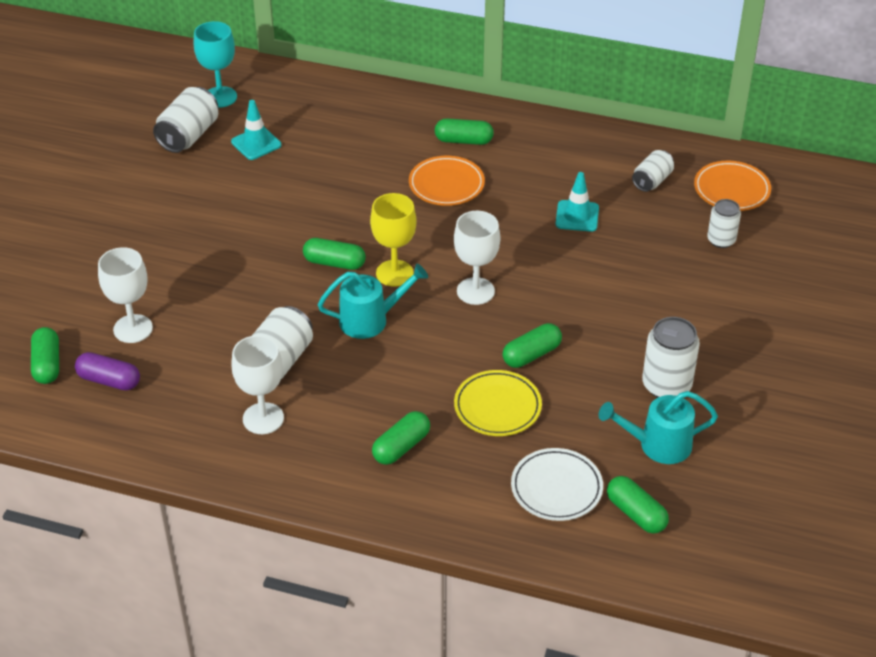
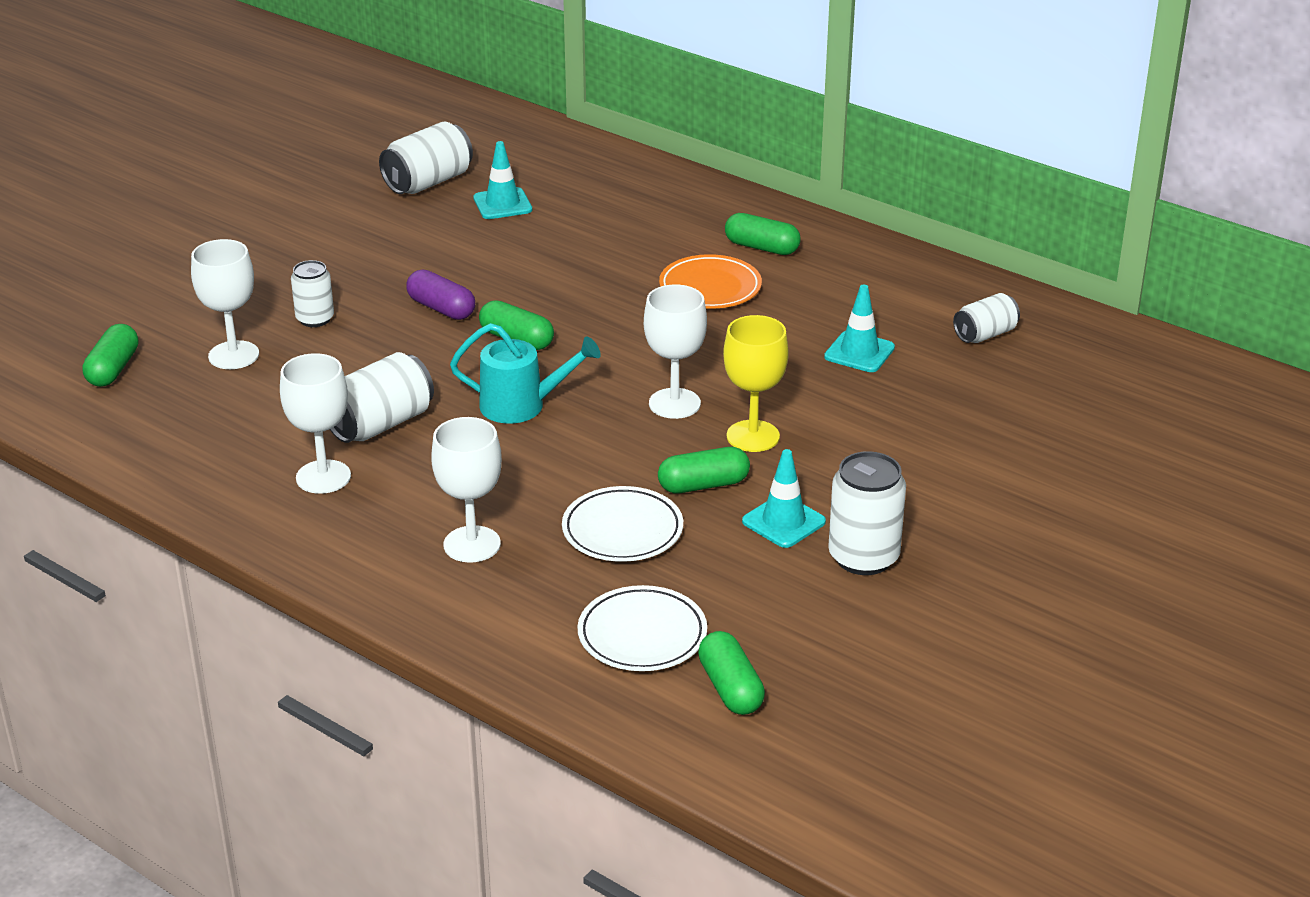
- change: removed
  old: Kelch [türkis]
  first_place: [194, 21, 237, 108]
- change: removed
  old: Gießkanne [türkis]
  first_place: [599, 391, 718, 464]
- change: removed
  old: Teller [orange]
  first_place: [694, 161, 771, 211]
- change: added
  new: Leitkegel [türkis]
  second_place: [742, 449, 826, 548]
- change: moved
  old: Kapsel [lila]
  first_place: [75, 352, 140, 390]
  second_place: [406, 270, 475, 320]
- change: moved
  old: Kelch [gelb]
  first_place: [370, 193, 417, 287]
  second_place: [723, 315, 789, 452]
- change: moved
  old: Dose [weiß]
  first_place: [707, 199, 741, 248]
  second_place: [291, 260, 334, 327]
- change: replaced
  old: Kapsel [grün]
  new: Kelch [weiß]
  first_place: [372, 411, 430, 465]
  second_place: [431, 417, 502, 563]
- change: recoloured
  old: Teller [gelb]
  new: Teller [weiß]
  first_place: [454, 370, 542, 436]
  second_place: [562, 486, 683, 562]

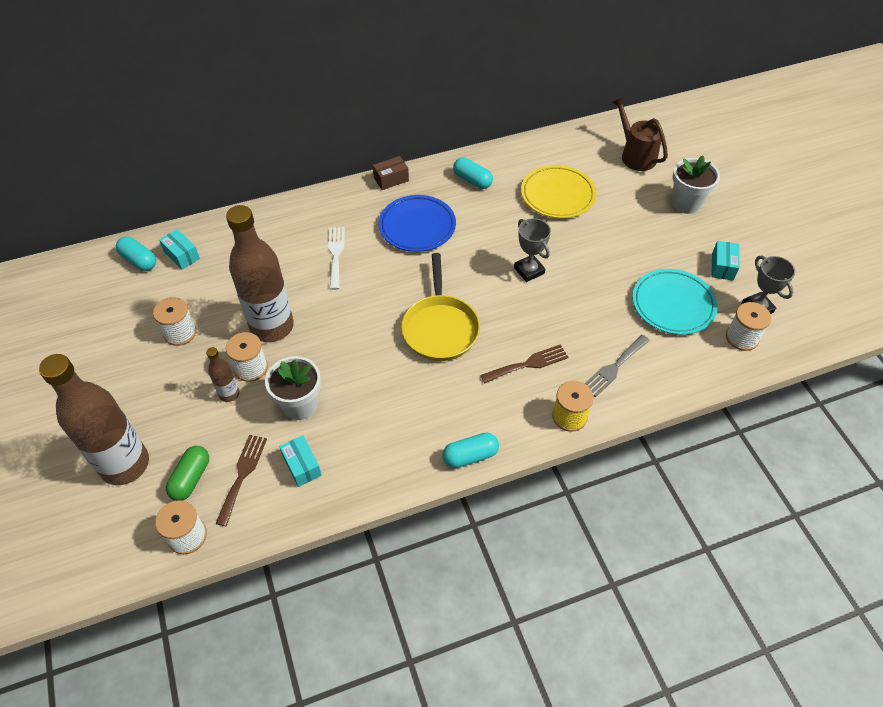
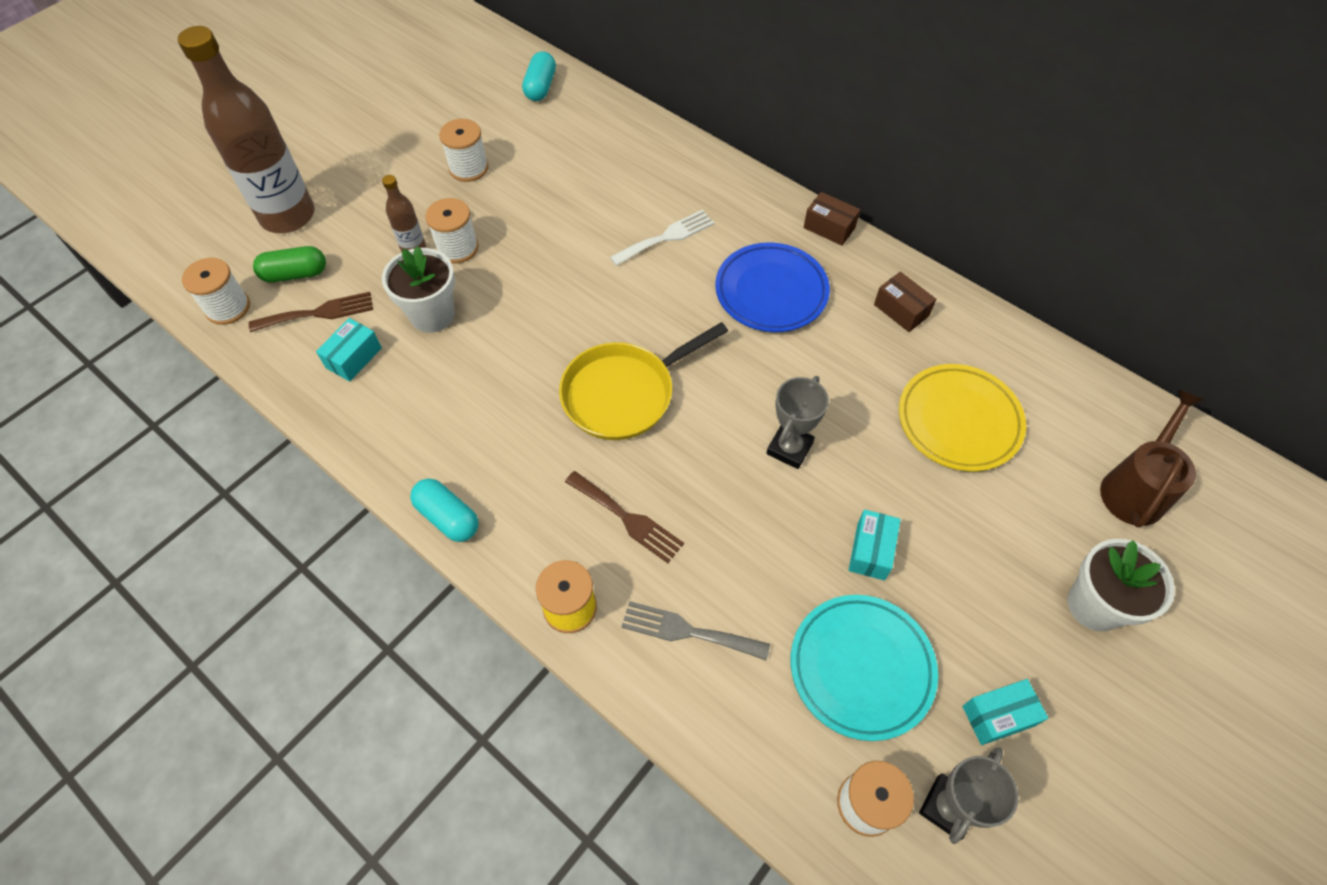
- change: removed
  old: Flasche [braun]
  first_place: [226, 205, 294, 342]
- change: moved
  old: Schachtel [türkis]
  first_place: [159, 229, 200, 270]
  second_place: [849, 509, 901, 581]
- change: replaced
  old: Kapsel [türkis]
  new: Schachtel [braun]
  first_place: [453, 157, 493, 189]
  second_place: [874, 272, 936, 332]

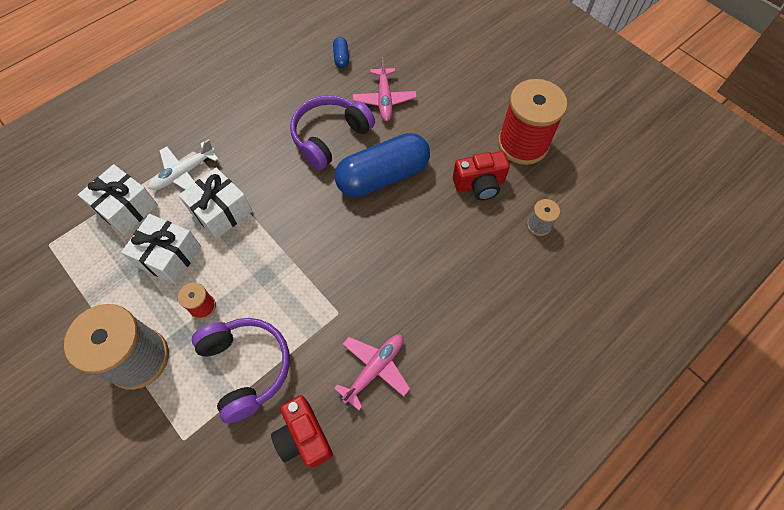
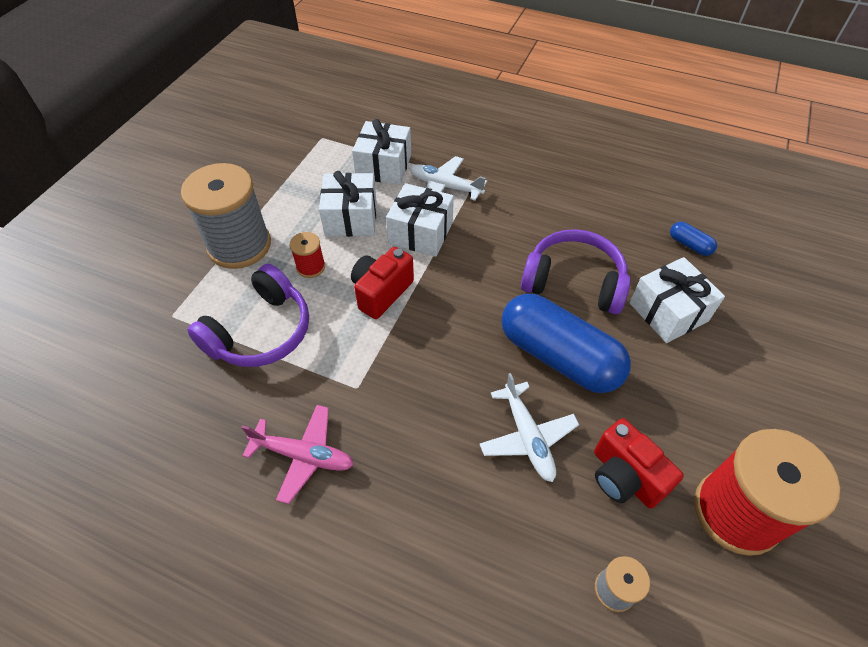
- change: added
  new: Flugzeug [weiß]
  second_place: [479, 373, 579, 482]
- change: moved
  old: Kamera [rot]
  first_place: [271, 395, 333, 468]
  second_place: [351, 247, 414, 319]
- change: replaced
  old: Flugzeug [rosa]
  new: Geschenk [weiß]
  first_place: [353, 57, 417, 121]
  second_place: [629, 257, 725, 343]
- change: turned
  old: Kapsel [blau]
  first_place: [333, 37, 349, 68]
  second_place: [670, 222, 717, 256]
  degrees: 75

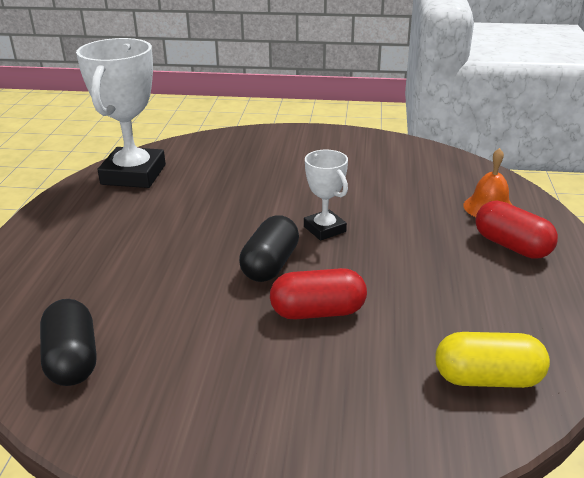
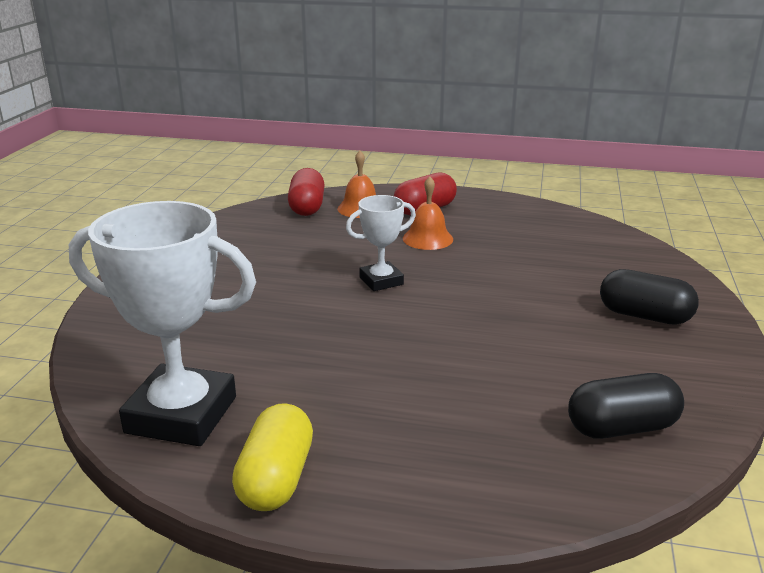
- change: added
  new: Glocke [orange]
  second_place: [403, 176, 453, 250]
- change: moved
  old: Kapsel [schwarz]
  first_place: [239, 215, 299, 282]
  second_place: [600, 269, 699, 325]
- change: moved
  old: Kapsel [rot]
  first_place: [270, 268, 367, 319]
  second_place: [288, 168, 325, 216]
- change: moved
  old: Kapsel [gelb]
  first_place: [435, 332, 550, 388]
  second_place: [232, 403, 313, 511]

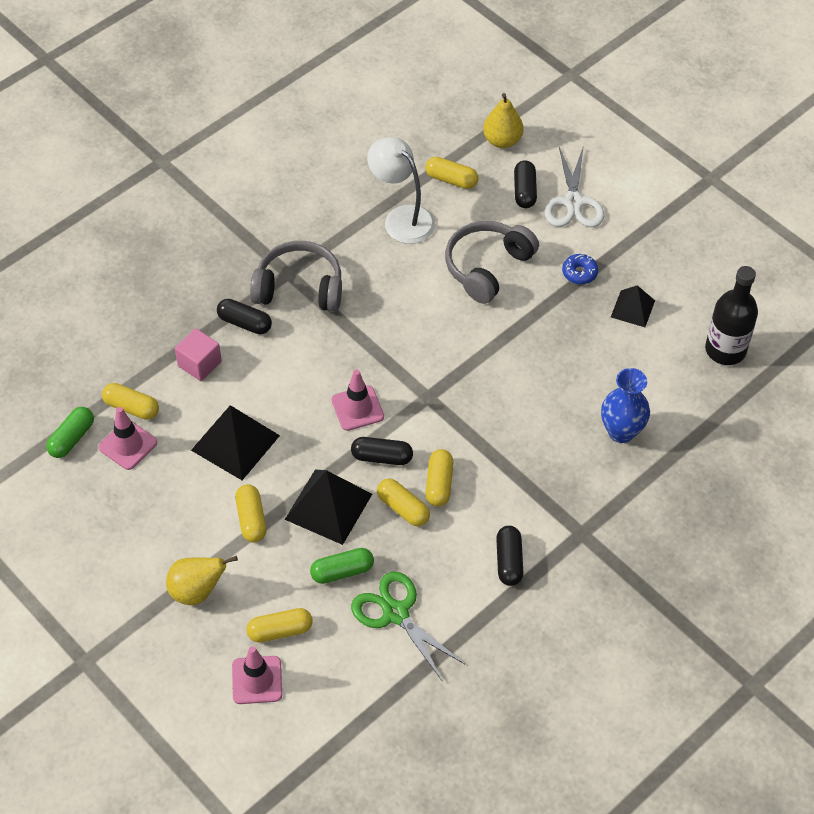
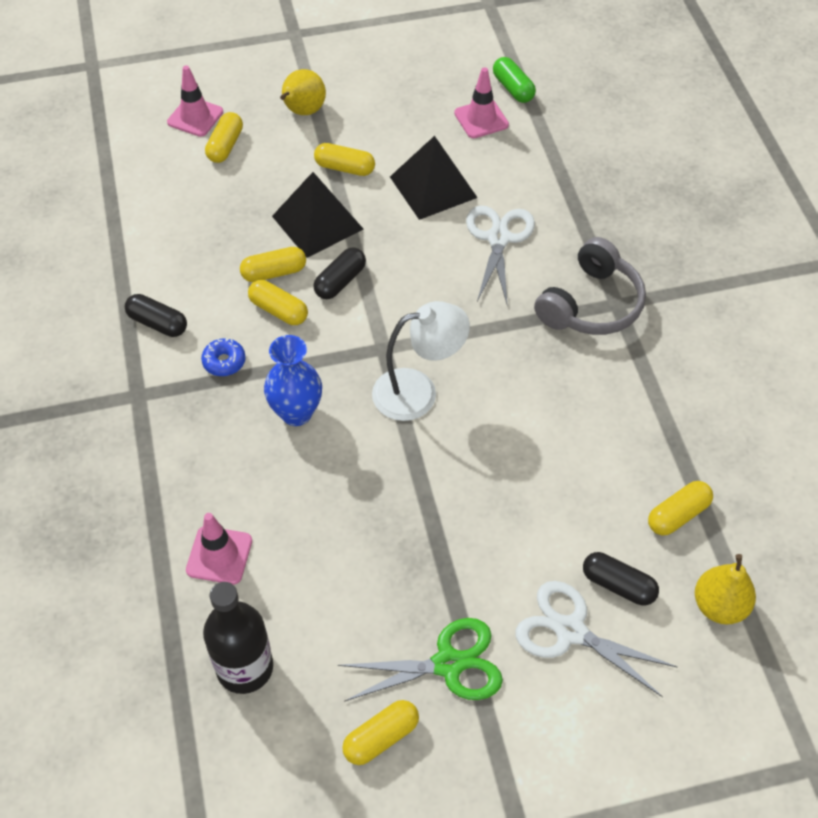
- change: removed
  old: Kubus [rosa]
  first_place: [175, 328, 222, 381]
- change: removed
  old: Kapsel [schwarz]
  first_place: [217, 299, 272, 334]
- change: removed
  old: Kapsel [grün]
  first_place: [310, 548, 374, 584]
- change: removed
  old: Kopfhörer [grau]
  first_place: [445, 221, 539, 304]
- change: removed
  old: Pyramide [schwarz]
  first_place: [611, 285, 655, 327]
- change: added
  new: Schere [weiß]
  second_place: [466, 206, 535, 304]
- change: moved
  old: Kapsel [gelb]
  first_place: [102, 383, 159, 420]
  second_place: [342, 700, 419, 765]
- change: moved
  old: Leitkegel [rosa]
  first_place: [332, 370, 384, 431]
  second_place: [186, 513, 252, 584]
- change: moved
  old: Schere [grün]
  first_place: [351, 571, 465, 682]
  second_place: [338, 618, 503, 701]
- change: moved
  old: Lampe [weiß]
  first_place: [367, 137, 436, 244]
  second_place: [372, 301, 470, 421]
- change: moved
  old: Donut [blau]
  first_place: [562, 254, 598, 284]
  second_place: [201, 338, 246, 376]
- change: moved
  old: Vase [blau]
  first_place: [601, 368, 650, 443]
  second_place: [264, 335, 322, 426]

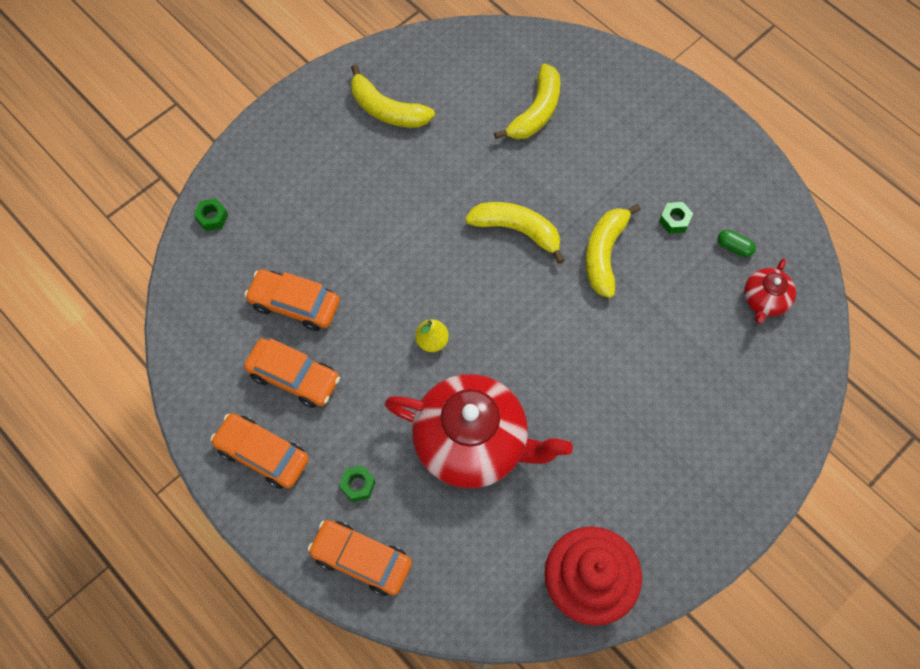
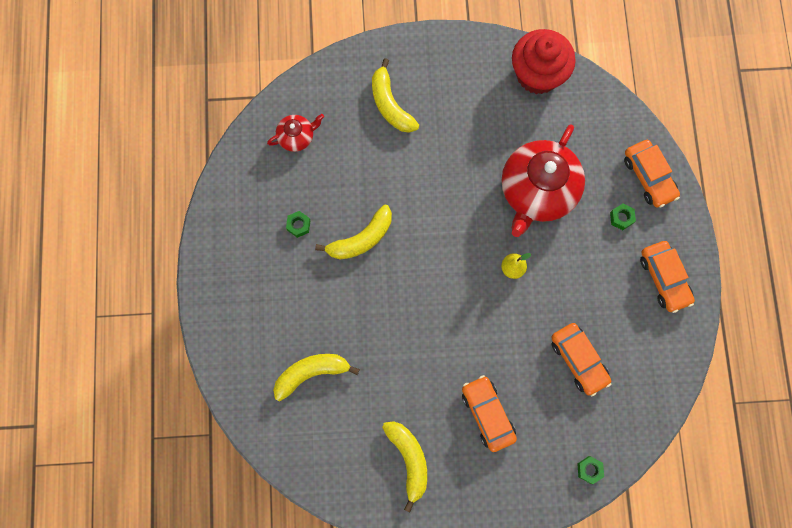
- change: removed
  old: Kapsel [grün]
  first_place: [718, 230, 756, 257]
- change: moved
  old: Auto [orange]
  first_place: [244, 338, 340, 408]
  second_place: [462, 375, 517, 452]
- change: moved
  old: Banane [gelb]
  first_place: [465, 202, 565, 264]
  second_place: [372, 58, 419, 133]
- change: turned
  old: Teekanne [rot]
  first_place: [385, 374, 573, 488]
  second_place: [502, 124, 585, 237]
  degrees: -120

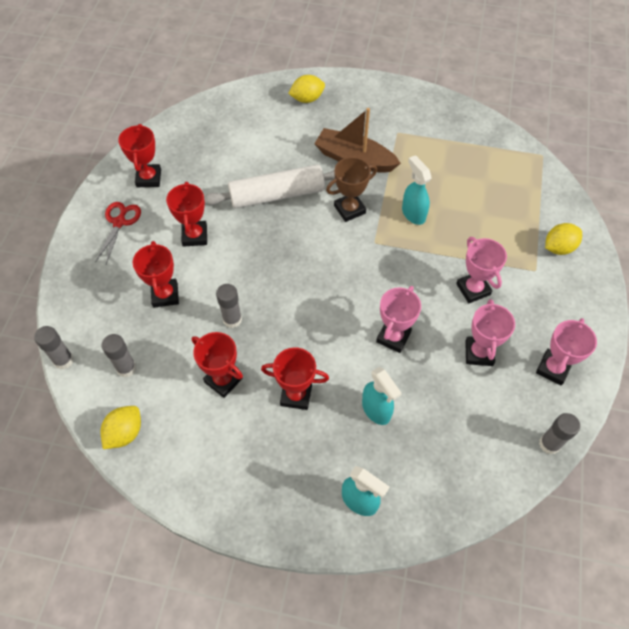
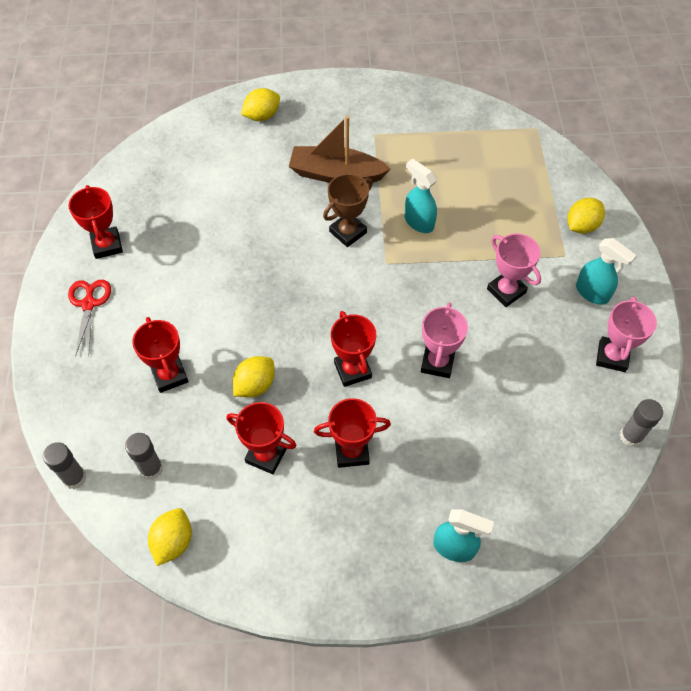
- change: removed
  old: Nudelholz [weiß]
  first_place: [204, 164, 335, 209]
- change: removed
  old: Pokal [rosa]
  first_place: [465, 299, 515, 366]
- change: moved
  old: Pokal [rot]
  first_place: [166, 182, 207, 247]
  second_place: [331, 311, 376, 387]
- change: moved
  old: Sprühflasche [türkis]
  first_place: [362, 367, 402, 425]
  second_place: [576, 238, 637, 305]
- change: replaced
  old: Klebestift [grau]
  new: Zitrone [gelb]
  first_place: [216, 284, 242, 328]
  second_place: [233, 356, 275, 397]

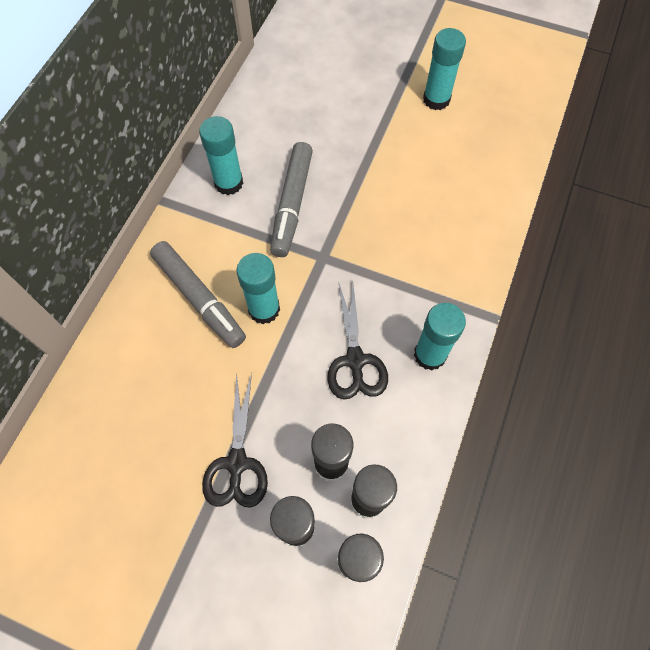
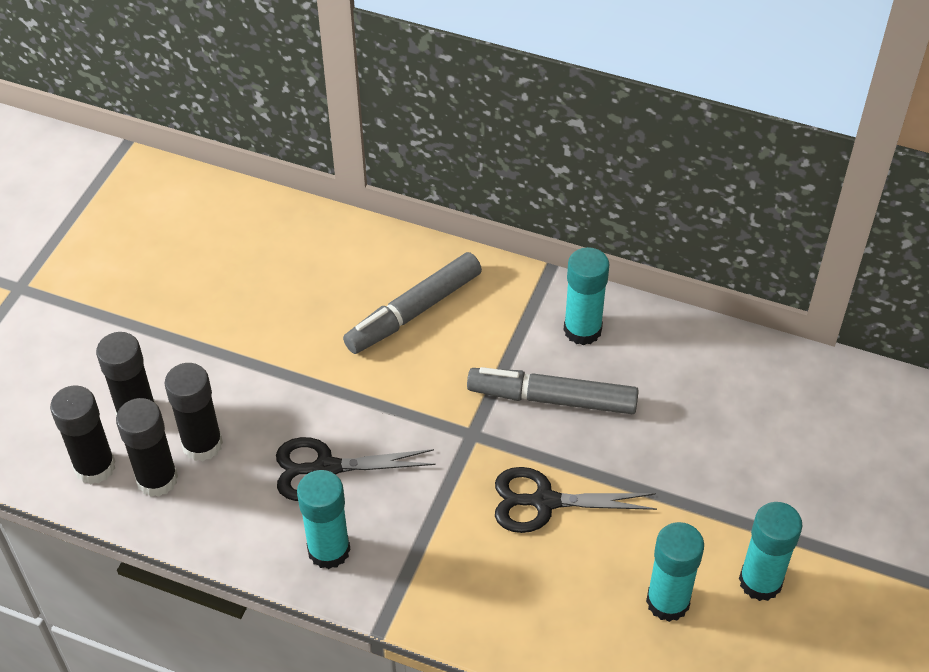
- change: moved
  old: Schere [schwarz]
  first_place: [202, 373, 268, 508]
  second_place: [495, 467, 657, 533]
- change: moved
  old: Klebestift [türkis]
  first_place: [237, 253, 280, 324]
  second_place: [646, 522, 704, 622]

